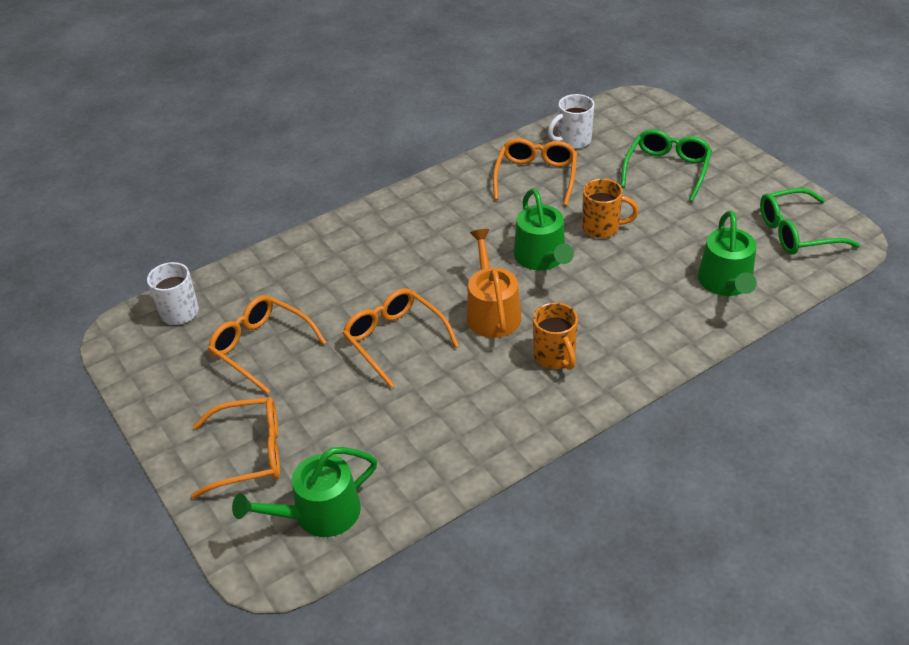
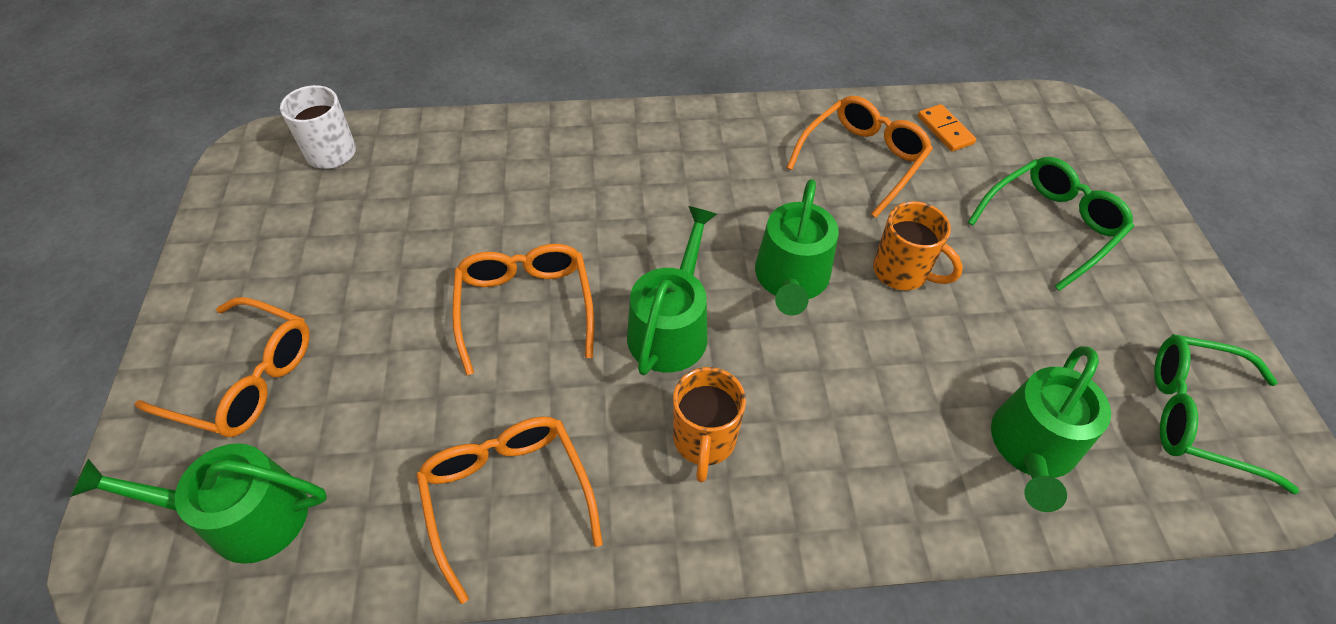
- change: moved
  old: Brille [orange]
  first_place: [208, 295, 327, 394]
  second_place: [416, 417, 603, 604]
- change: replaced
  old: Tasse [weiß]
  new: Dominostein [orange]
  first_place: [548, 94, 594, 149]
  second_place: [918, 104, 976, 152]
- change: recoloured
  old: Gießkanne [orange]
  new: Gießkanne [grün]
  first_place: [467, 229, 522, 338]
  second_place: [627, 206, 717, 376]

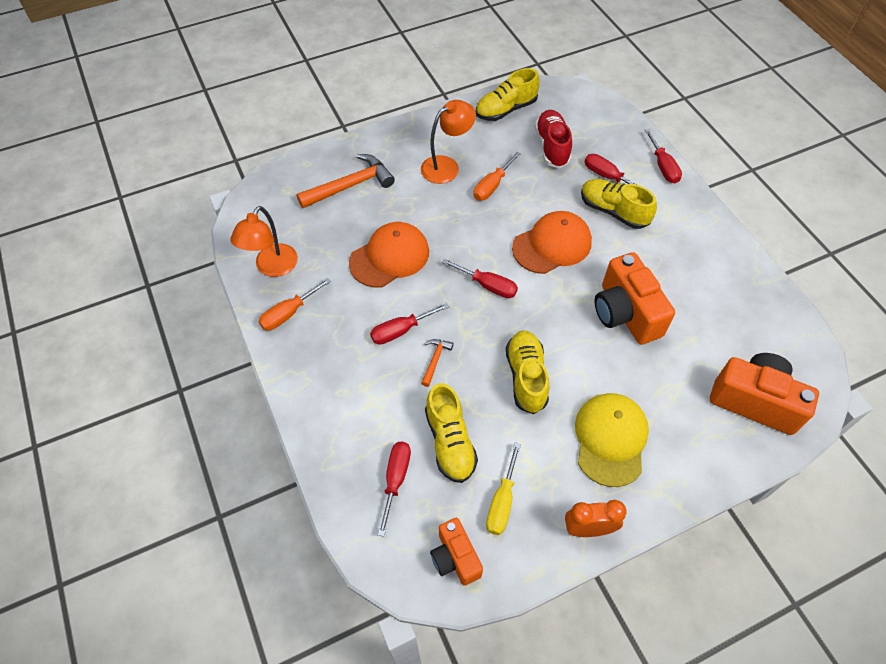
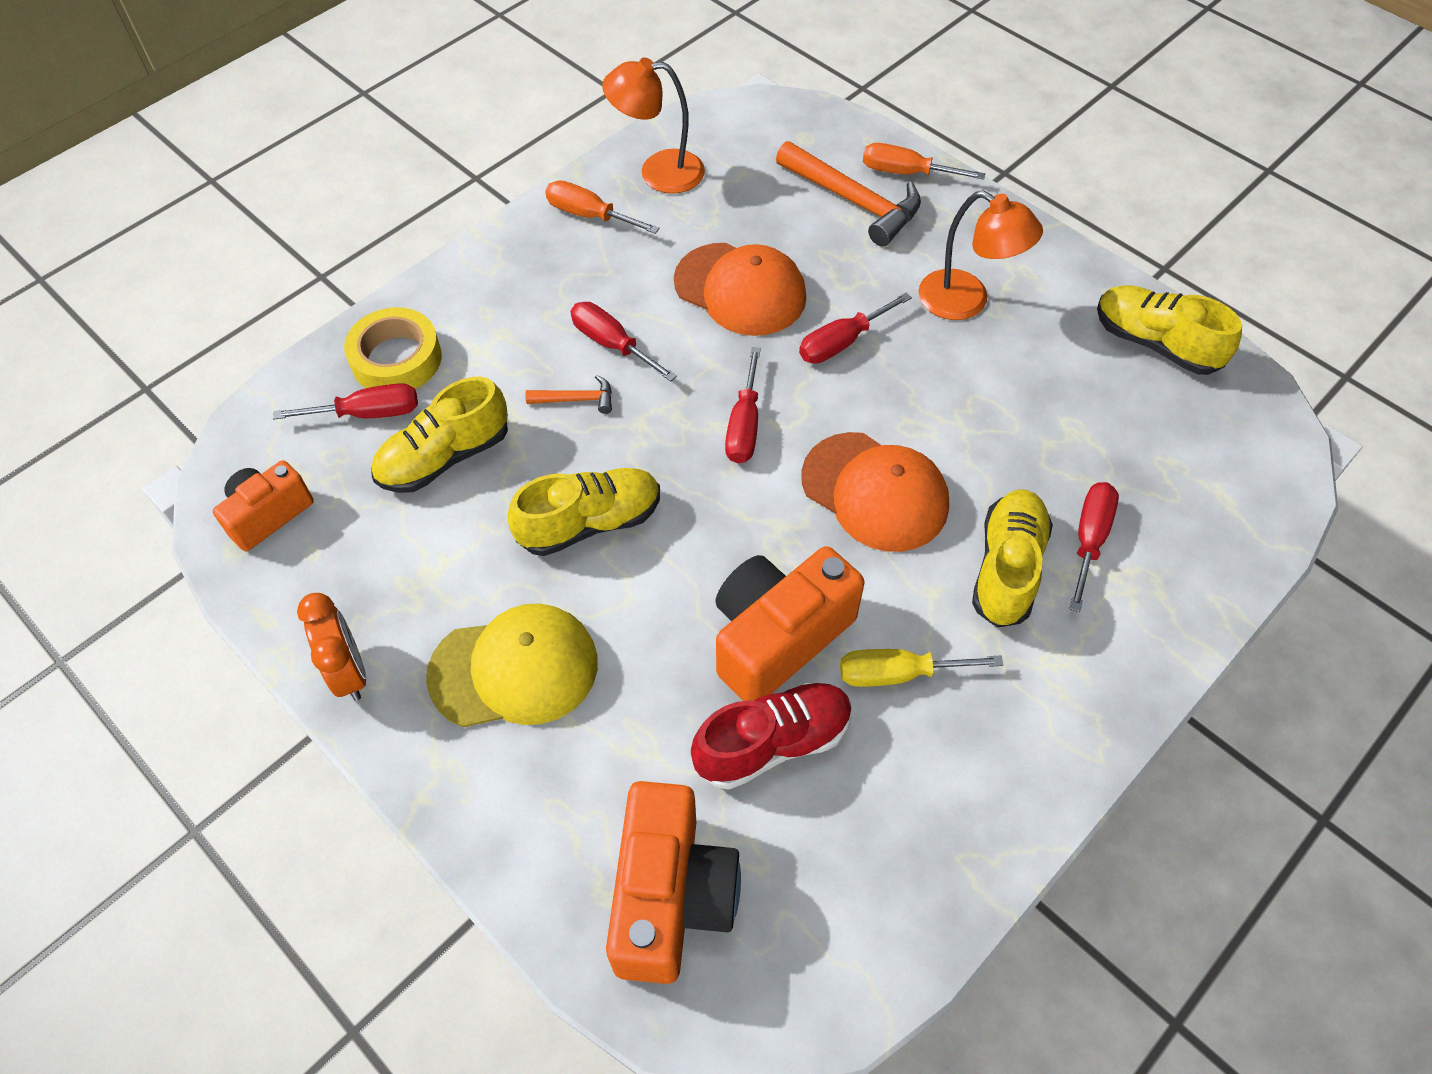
- change: added
  new: Klebeband [gelb]
  second_place: [344, 307, 442, 389]
- change: moved
  old: Schraubenzieher [orange]
  first_place: [473, 152, 521, 201]
  second_place: [863, 143, 985, 180]
- change: moved
  old: Schraubenzieher [gelb]
  first_place: [486, 442, 521, 535]
  second_place: [840, 649, 1003, 687]
- change: moved
  old: Schuh [rot]
  first_place: [535, 110, 572, 168]
  second_place: [691, 682, 852, 790]
- change: moved
  old: Schraubenzieher [rot]
  first_place: [645, 129, 682, 183]
  second_place: [799, 292, 912, 364]

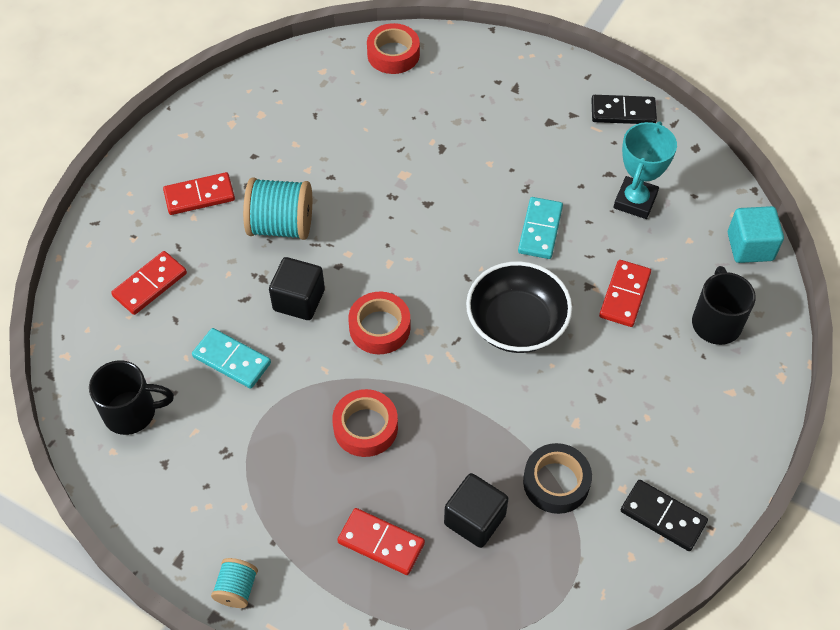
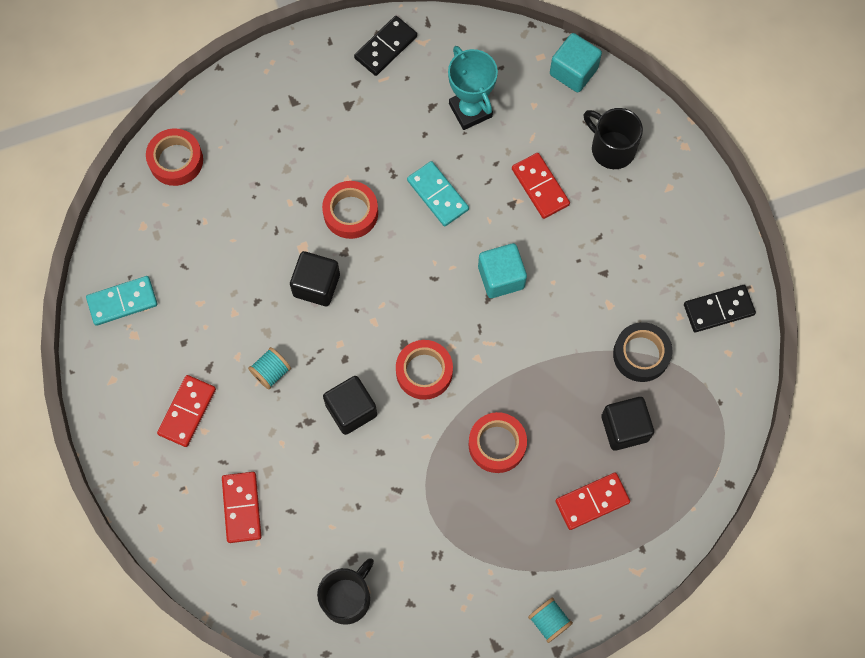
- change: added
  new: Kubus [schwarz]
  second_place: [290, 251, 340, 306]
- change: added
  new: Klebeband [rot]
  second_place: [322, 181, 378, 239]
- change: moved
  old: Dominostein [türkis]
  first_place: [192, 328, 271, 389]
  second_place: [86, 276, 157, 326]
- change: replaced
  old: Schüssel [schwarz]
  new: Kubus [türkis]
  first_place: [466, 261, 572, 353]
  second_place: [478, 243, 527, 298]
- change: resized
  old: Garnrolle [türkis]
  first_place: [243, 177, 312, 240]
  second_place: [248, 347, 291, 390]
  factor: 0.54

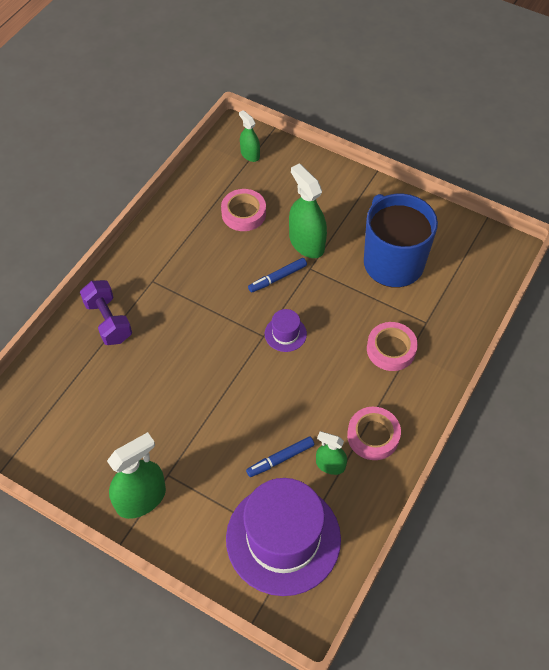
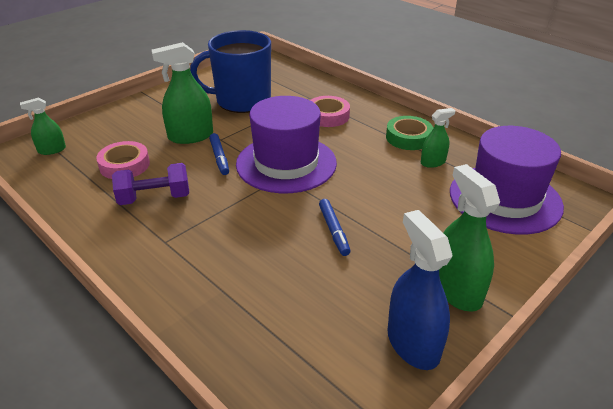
- change: added
  new: Sprühflasche [blau]
  second_place: [387, 210, 452, 370]
- change: moved
  old: Hantel [lila]
  first_place: [80, 280, 132, 345]
  second_place: [112, 163, 189, 205]
- change: moved
  old: Filzstift [blau]
  first_place: [246, 436, 314, 477]
  second_place: [319, 199, 350, 256]
- change: recoloured
  old: Klebeband [rosa]
  new: Klebeband [grün]
  first_place: [347, 407, 401, 460]
  second_place: [386, 116, 433, 150]
- change: turned
  old: Sprühflasche [grün]
  first_place: [316, 431, 347, 475]
  second_place: [421, 108, 455, 168]
  degrees: -150
- change: resized
  old: Hut [lila]
  first_place: [265, 309, 307, 352]
  second_place: [236, 96, 337, 193]
  factor: 2.38

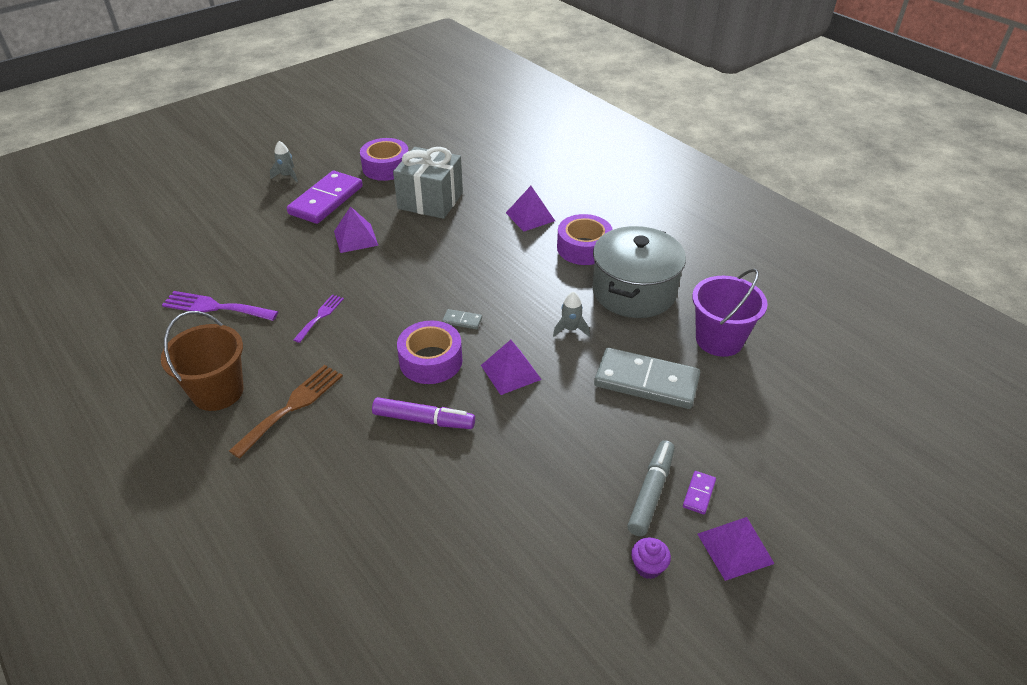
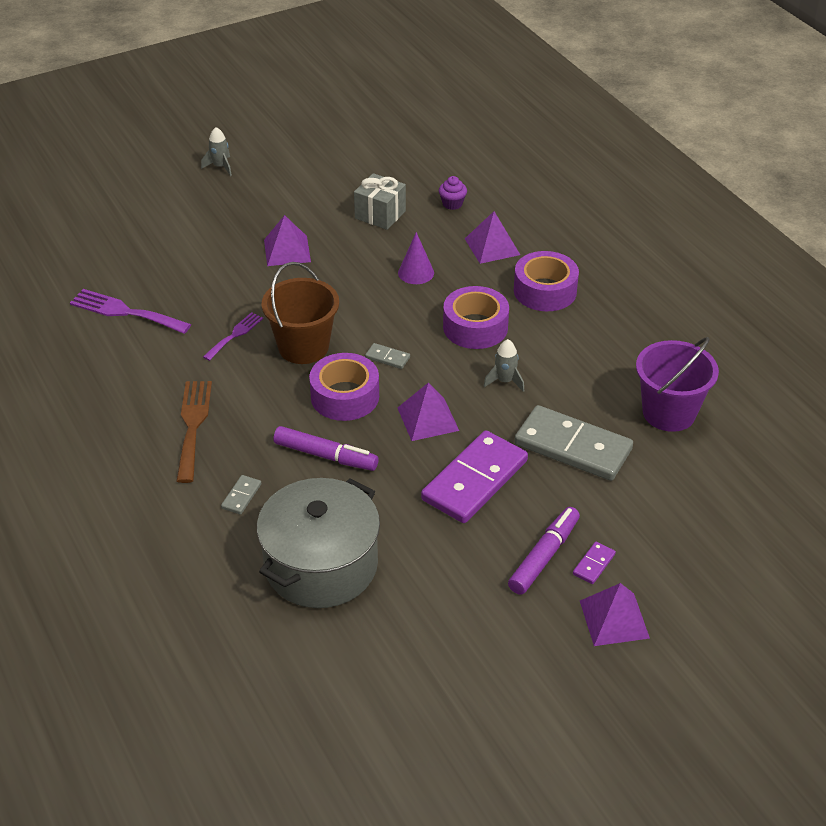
- change: added
  new: Dominostein [grau]
  second_place: [221, 475, 261, 515]
- change: added
  new: Kegel [lila]
  second_place: [398, 232, 434, 284]
- change: moved
  old: Eimer [braun]
  first_place: [161, 311, 244, 411]
  second_place: [262, 262, 339, 364]
- change: moved
  old: Dominostein [lila]
  first_place: [287, 171, 363, 224]
  second_place: [421, 430, 528, 523]
- change: moved
  old: Klebeband [lila]
  first_place: [360, 138, 408, 181]
  second_place: [443, 286, 509, 349]
- change: moved
  old: Kochtopf [grau]
  first_place: [592, 226, 686, 318]
  second_place: [257, 478, 380, 608]
- change: moved
  old: Muffin [lila]
  first_place: [631, 537, 671, 579]
  second_place: [439, 176, 467, 210]
- change: recoloured
  old: Filzstift [grau]
  new: Filzstift [lila]
  first_place: [627, 440, 675, 536]
  second_place: [508, 507, 580, 595]
- change: turned
  old: Gabel [braun]
  first_place: [229, 365, 343, 459]
  second_place: [176, 381, 212, 483]
  degrees: -45
- change: resized
  old: Geschenk [grau]
  first_place: [393, 147, 463, 219]
  second_place: [354, 173, 406, 230]
  factor: 0.64

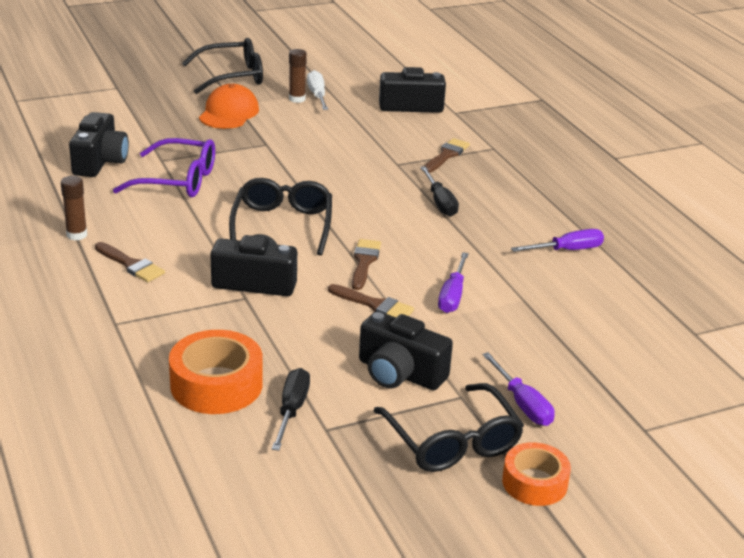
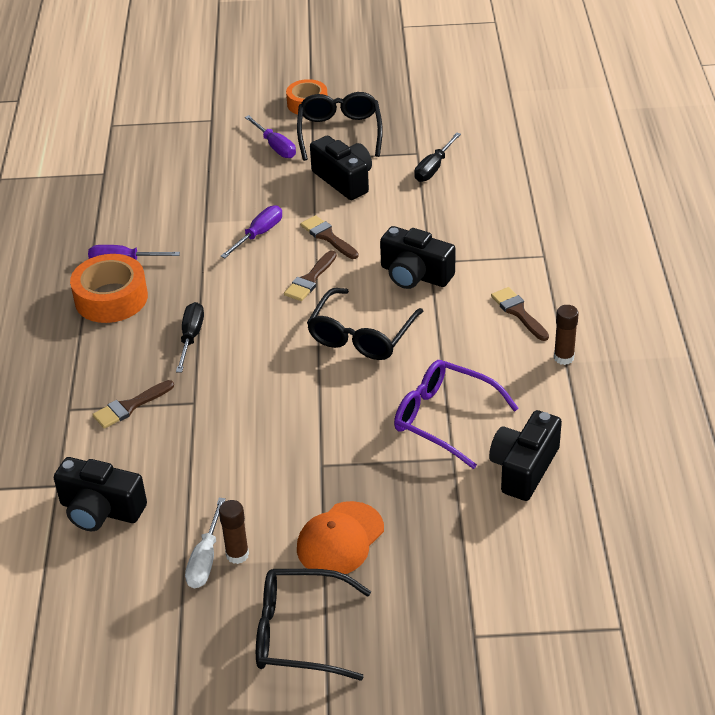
- change: moved
  old: Klebeband [orange]
  first_place: [169, 330, 262, 414]
  second_place: [70, 254, 148, 323]
- change: turned
  old: Schraubenzieher [lila]
  first_place: [482, 352, 555, 426]
  second_place: [245, 115, 296, 158]
  degrees: 150

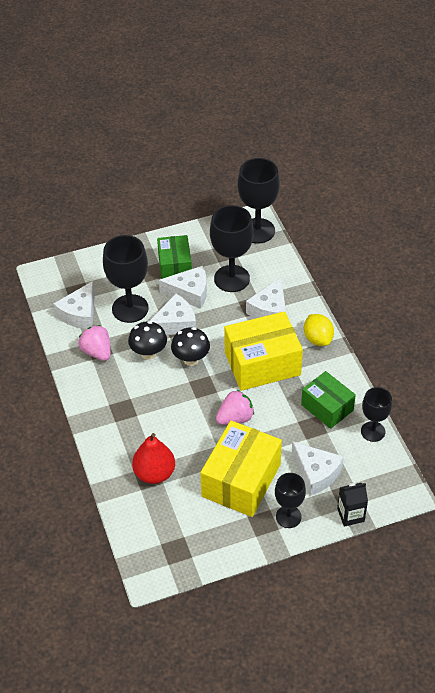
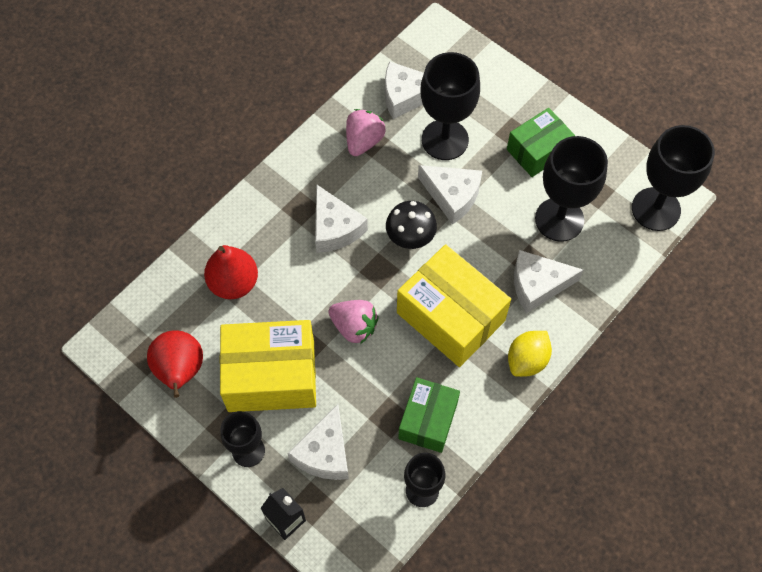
- change: removed
  old: Pilz [schwarz]
  first_place: [128, 321, 167, 360]
- change: added
  new: Birne [rot]
  second_place: [147, 330, 203, 398]
- change: moved
  old: Käse [weiß]
  first_place: [159, 266, 207, 309]
  second_place: [315, 184, 368, 253]

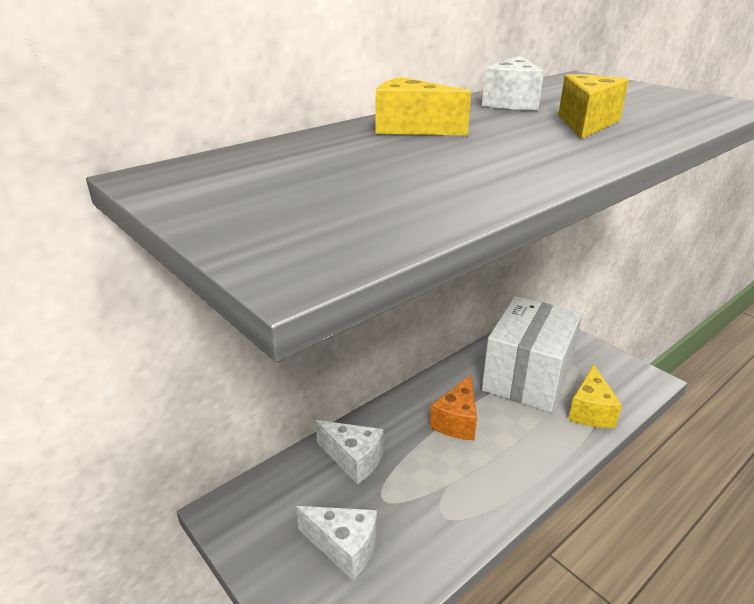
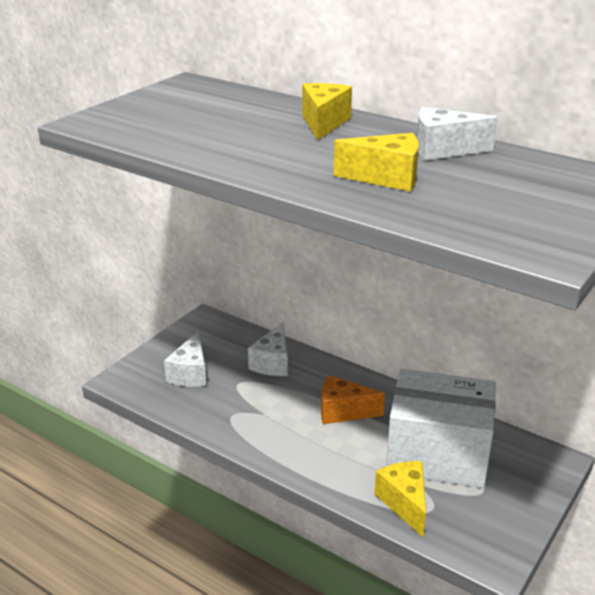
- change: turned
  old: Käse [gelb]
  first_place: [568, 364, 622, 428]
  second_place: [374, 461, 426, 537]
  degrees: 75

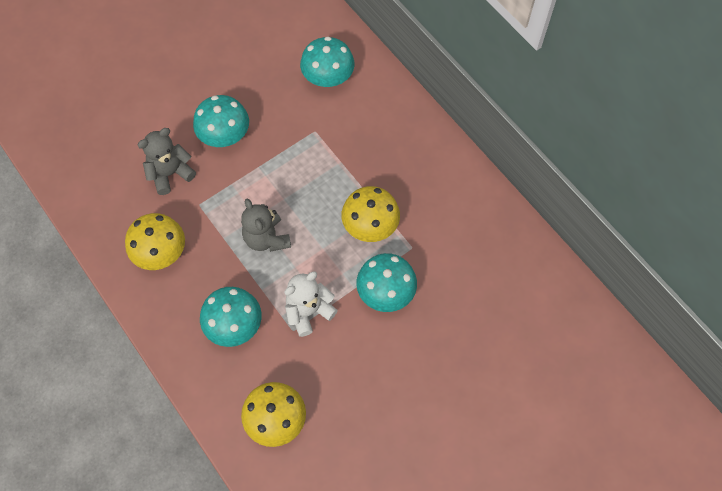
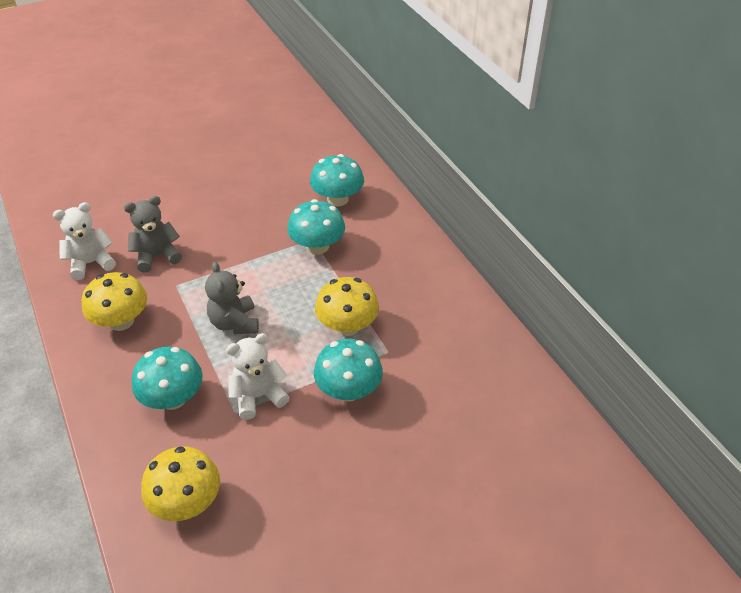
- change: added
  new: Teddybär [weiß]
  second_place: [53, 202, 116, 280]
- change: moved
  old: Pilz [türkis]
  first_place: [193, 95, 249, 147]
  second_place: [287, 199, 345, 255]

